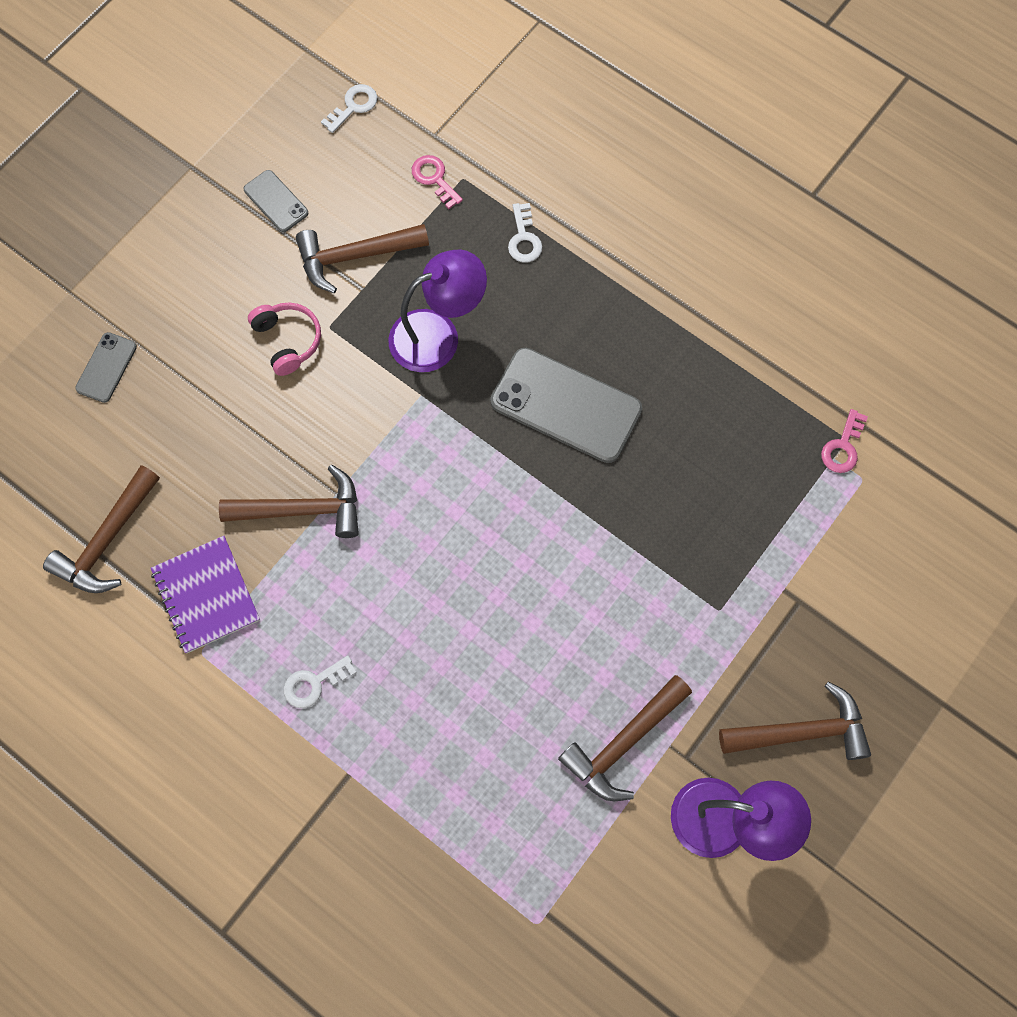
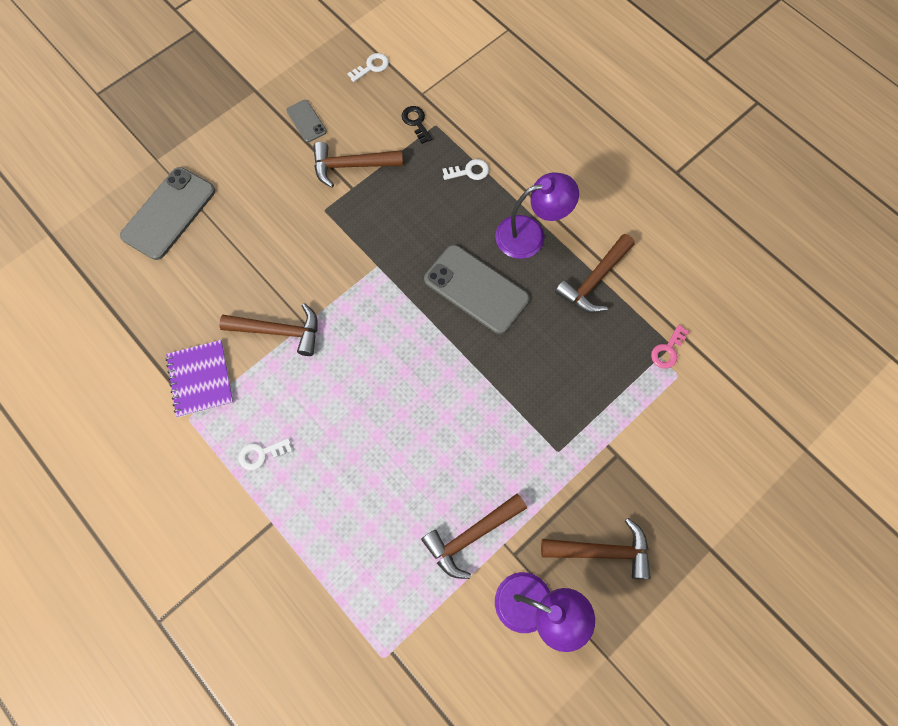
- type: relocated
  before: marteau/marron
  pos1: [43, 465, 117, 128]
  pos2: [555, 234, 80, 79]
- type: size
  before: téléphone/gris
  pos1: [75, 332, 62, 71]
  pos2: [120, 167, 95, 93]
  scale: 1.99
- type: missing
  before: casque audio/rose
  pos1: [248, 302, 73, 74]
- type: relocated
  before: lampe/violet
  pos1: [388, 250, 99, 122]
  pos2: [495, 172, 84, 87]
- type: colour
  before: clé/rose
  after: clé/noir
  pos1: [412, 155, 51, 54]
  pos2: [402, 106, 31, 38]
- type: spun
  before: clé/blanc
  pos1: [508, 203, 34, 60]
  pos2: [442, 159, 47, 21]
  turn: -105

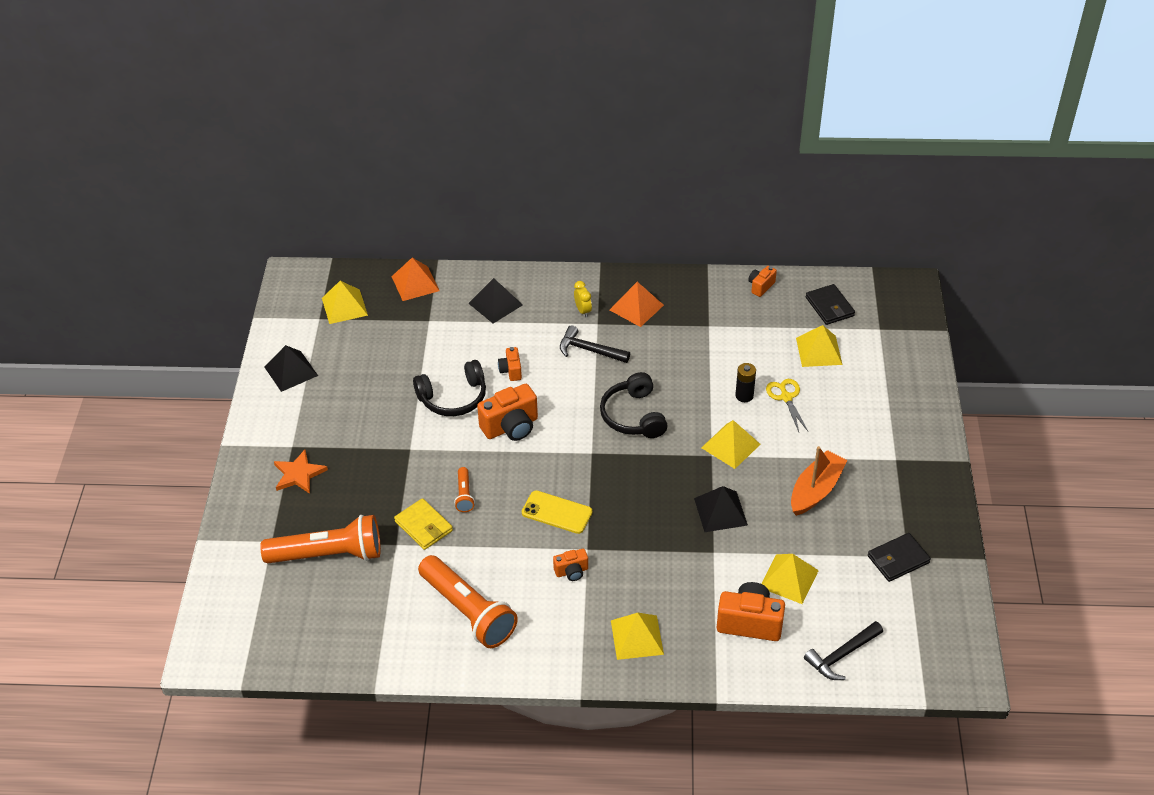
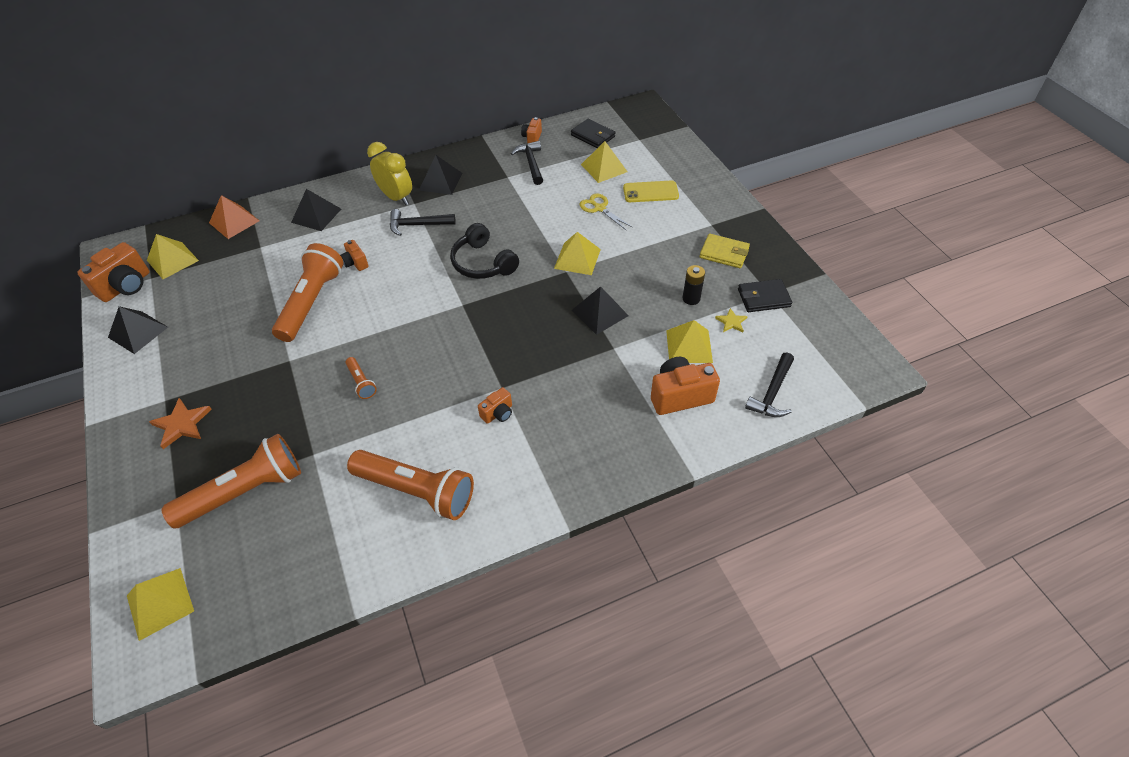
- type: relocated
  before: portefeuille/jaune
  pos1: [394, 498, 59, 52]
  pos2: [700, 234, 50, 34]
- type: exchanged
  before: casque audio/noir
  after: lampe de poche/orange
  pos1: [413, 360, 73, 56]
  pos2: [272, 243, 72, 99]
- type: relocated
  before: appareil photo/orange
  pos1: [477, 384, 61, 57]
  pos2: [77, 242, 73, 60]
- type: relocated
  before: téléphone/jaune
  pos1: [522, 490, 70, 44]
  pos2: [623, 180, 56, 22]
- type: size
  before: réveil/jaune
  pos1: [574, 281, 18, 36]
  pos2: [367, 142, 45, 63]
  scale: 1.92
- type: colour
  before: pyramide/orange
  after: pyramide/noir
  pos1: [610, 282, 54, 45]
  pos2: [419, 155, 44, 40]
- type: relocated
  before: pyramide/jaune
  pos1: [611, 613, 53, 47]
  pos2: [127, 568, 67, 73]
- type: relocated
  before: pile/noir
  pos1: [735, 363, 21, 39]
  pos2: [683, 265, 22, 40]
- type: missing
  before: bateau/orange
  pos1: [791, 446, 57, 70]
- type: spun
  before: portefeuille/noir
  pos1: [868, 533, 63, 49]
  pos2: [738, 279, 54, 33]
  turn: 45
- type: appeared
  after: marteau/noir
  pos2: [511, 141, 32, 44]
- type: appeared
  after: étoile/jaune
  pos2: [715, 308, 33, 24]

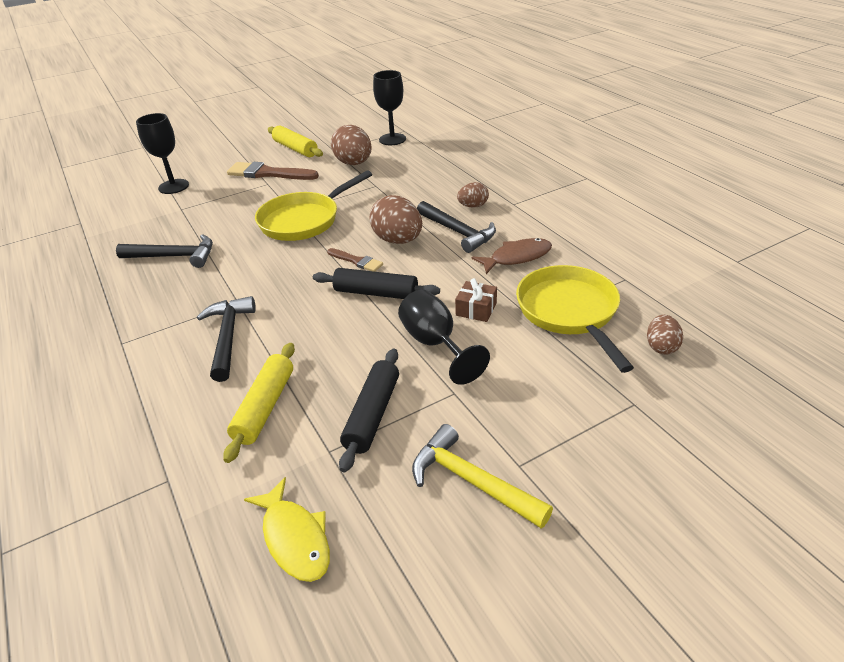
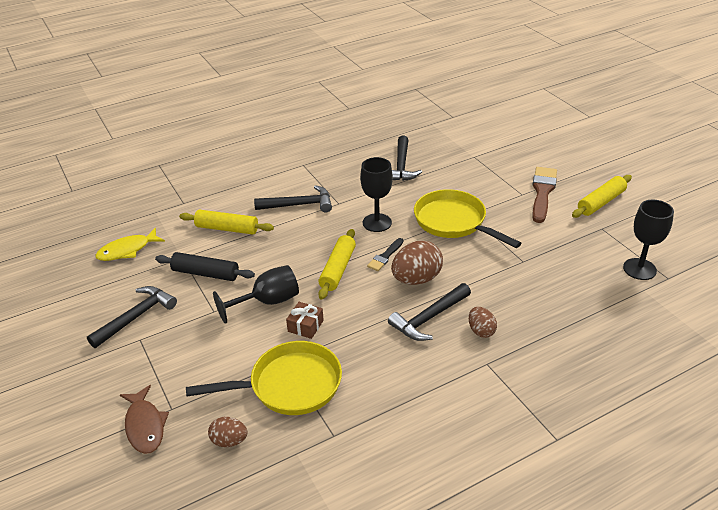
- type: relocated
  before: verre à pied/noir
  pos1: [136, 113, 53, 81]
  pos2: [360, 157, 33, 75]
- type: colour
  before: rouleau à pâtisserie/noir
  after: rouleau à pâtisserie/jaune
  pos1: [313, 268, 127, 31]
  pos2: [318, 229, 38, 71]
- type: colour
  before: pinceau/marron
  after: pinceau/noir
  pos1: [327, 248, 56, 24]
  pos2: [367, 238, 37, 33]
- type: missing
  before: œuf/marron
  pos1: [331, 125, 41, 40]
- type: colour
  before: marteau/jaune
  after: marteau/noir
  pos1: [412, 424, 141, 104]
  pos2: [87, 286, 90, 62]
- type: relocated
  before: poisson/marron
  pos1: [472, 238, 80, 36]
  pos2: [120, 385, 49, 69]

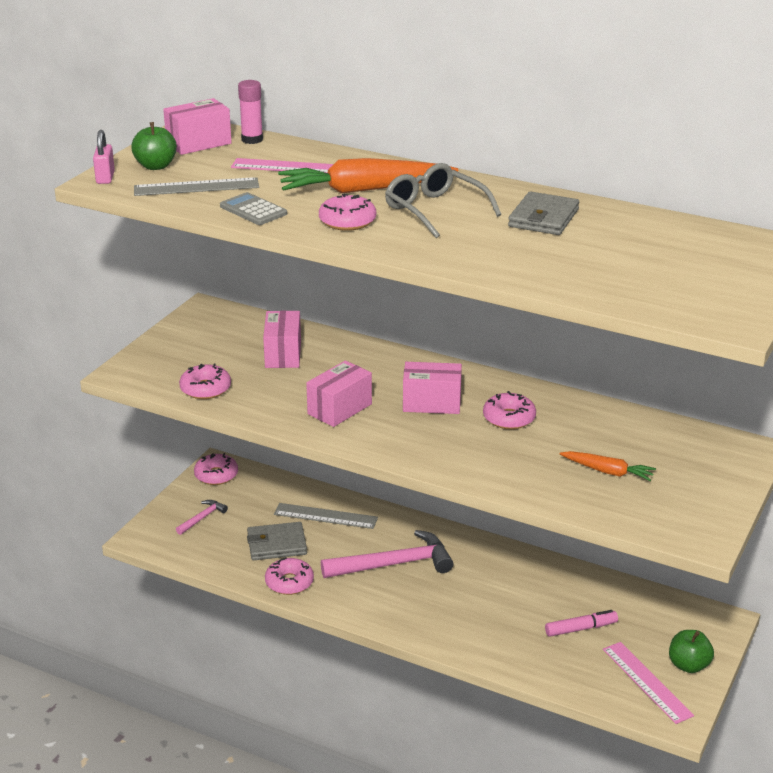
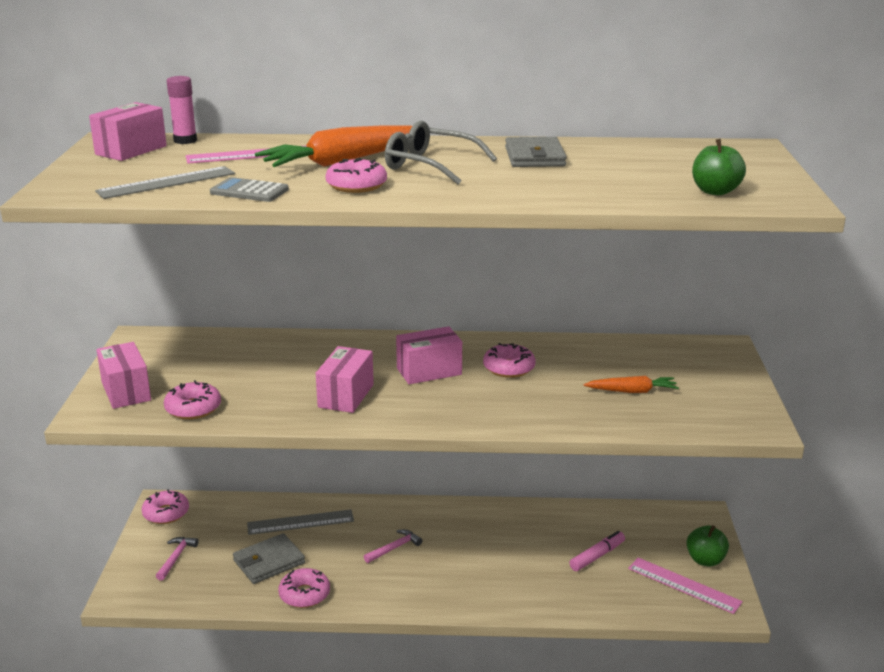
- type: missing
  before: cadenas/rose
  pos1: [93, 130, 22, 54]
- type: relocated
  before: pomme/vert
  pos1: [131, 122, 46, 48]
  pos2: [692, 139, 54, 56]
- type: relocated
  before: boîte/rose
  pos1: [263, 311, 38, 57]
  pos2: [97, 342, 54, 67]
- type: size
  before: marteau/rose
  pos1: [321, 530, 132, 48]
  pos2: [364, 529, 59, 34]
  scale: 0.48

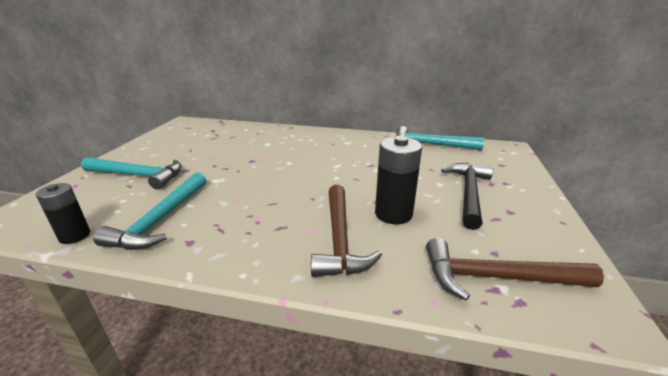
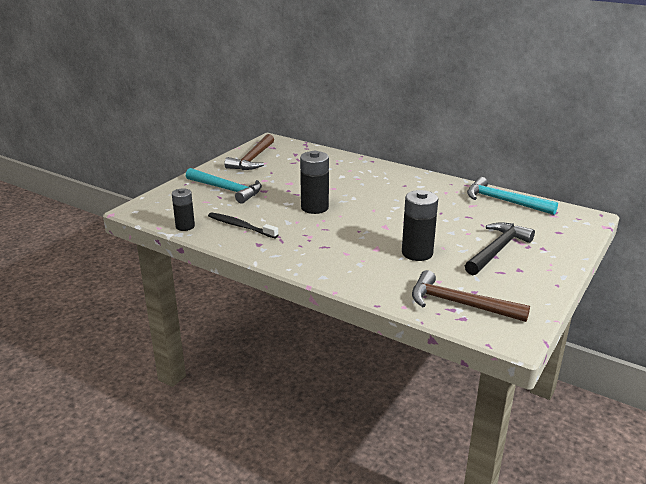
- type: exchanged
  before: marteau/turquoise
  after: brosse à dents/noir
  pos1: [93, 172, 114, 78]
  pos2: [208, 212, 70, 26]
- type: relocated
  before: marteau/marron
  pos1: [311, 185, 71, 92]
  pos2: [224, 134, 50, 36]
- type: appeared
  after: pile/noir
  pos2: [300, 151, 29, 63]

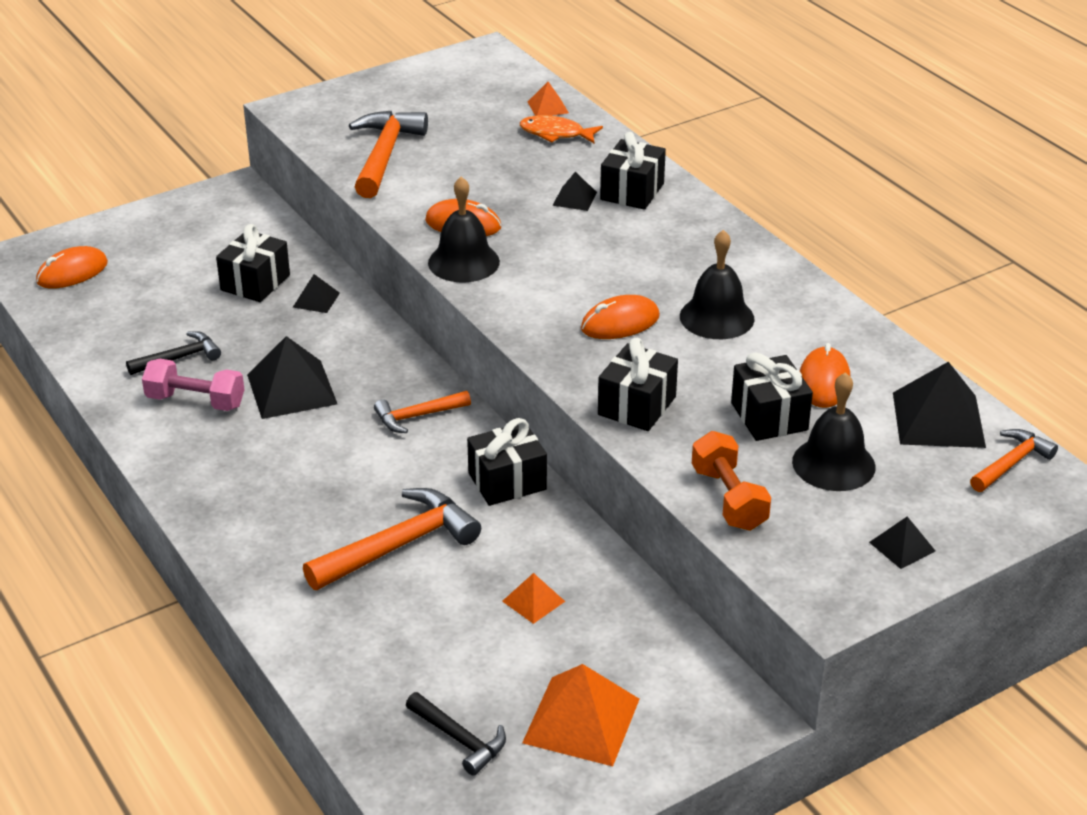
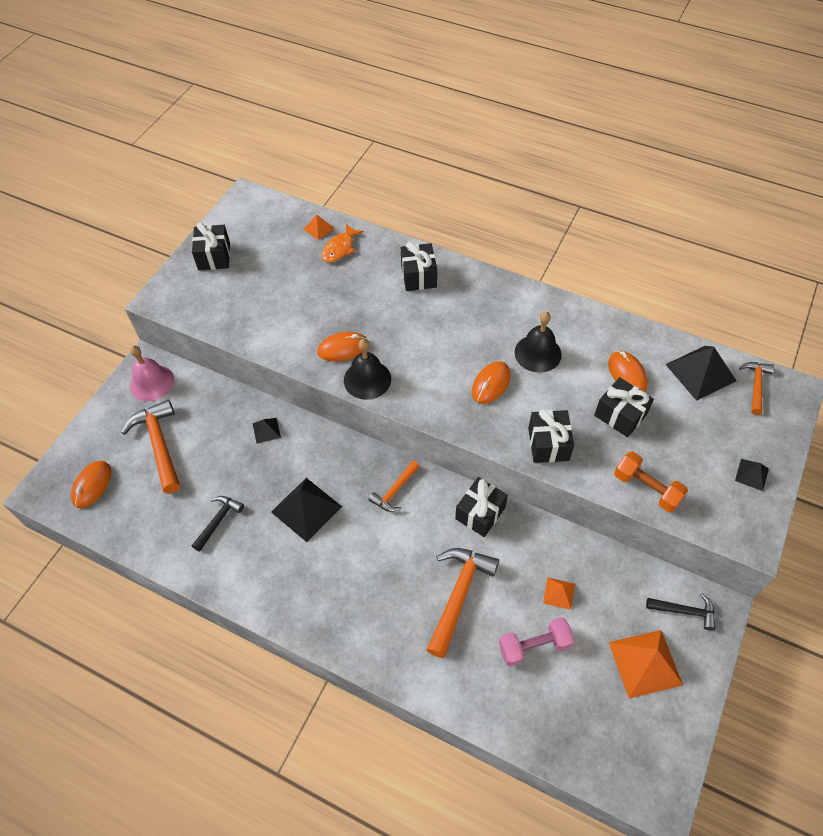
- type: relocated
  before: haltère/rose
  pos1: [142, 359, 103, 52]
  pos2: [499, 617, 75, 50]
- type: relocated
  before: cadeau/noir
  pos1: [216, 224, 74, 78]
  pos2: [192, 222, 38, 48]
- type: relocated
  before: marteau/orange
  pos1: [349, 111, 79, 87]
  pos2: [121, 399, 59, 94]
- type: relocated
  before: marteau/noir
  pos1: [406, 692, 100, 84]
  pos2: [646, 593, 70, 37]
- type: spun
  before: poisson/orange
  pos1: [520, 115, 83, 28]
  pos2: [322, 224, 42, 39]
  turn: -45
- type: missing
  before: pyramide/noir
  pos1: [552, 172, 45, 39]
- type: missing
  before: cloche/noir
  pos1: [792, 372, 84, 119]
- type: appeared
  after: cloche/rose
  pos2: [130, 346, 44, 55]

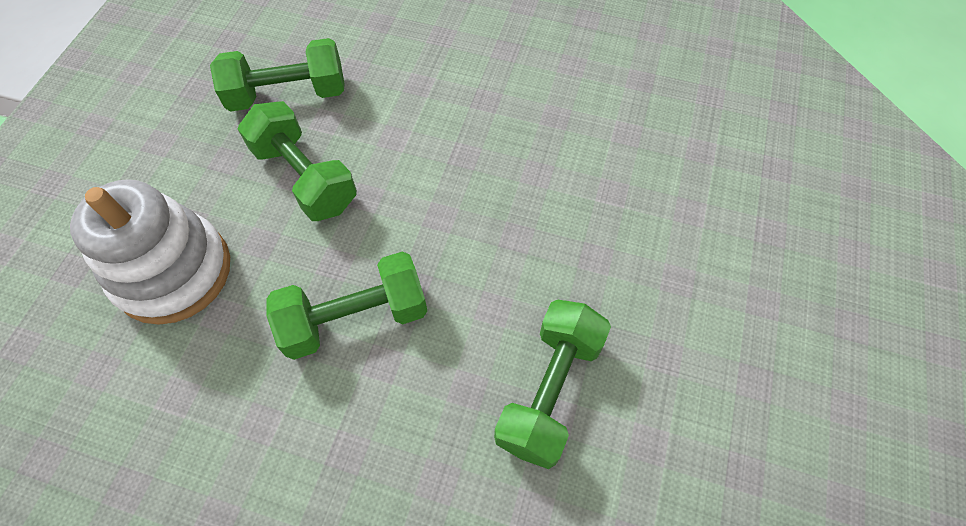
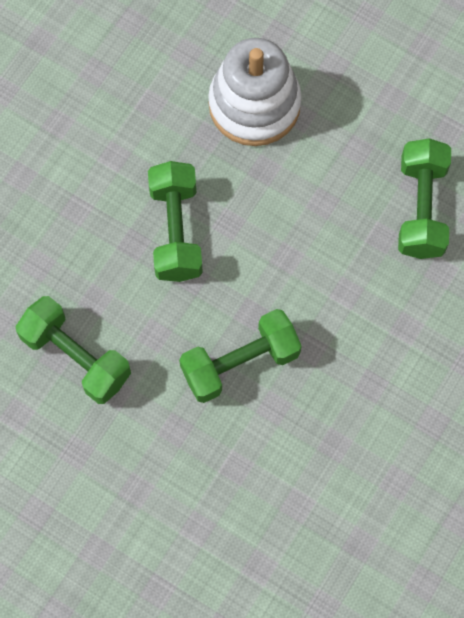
- type: relocated
  before: haltère/vert
  pos1: [238, 101, 119, 120]
  pos2: [179, 309, 123, 94]

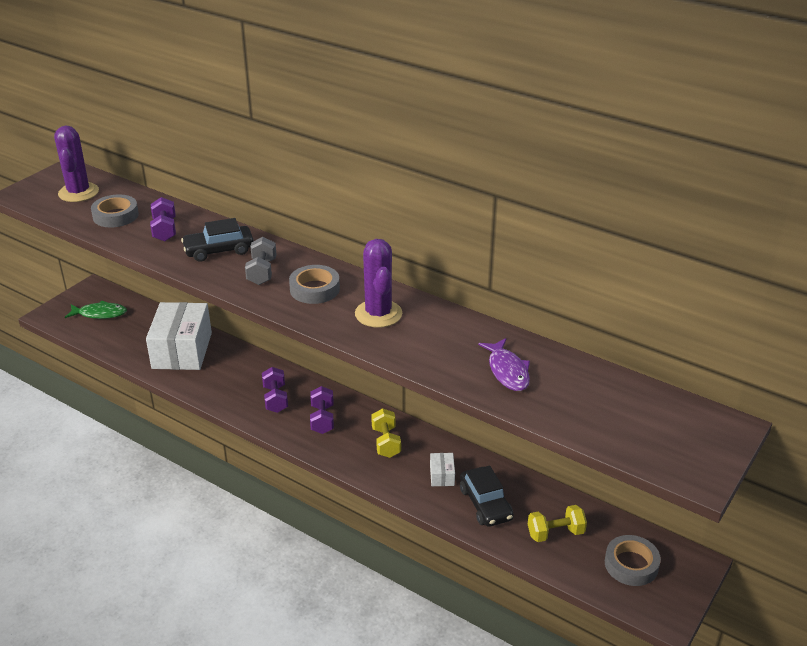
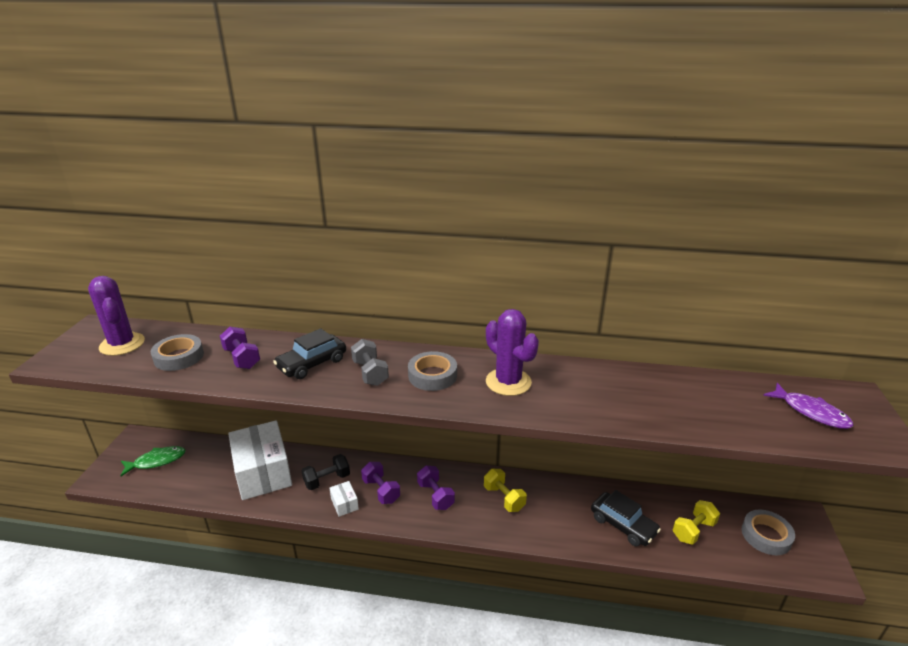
- type: relocated
  before: boîte/blanc
  pos1: [430, 453, 25, 33]
  pos2: [329, 481, 30, 36]
- type: relocated
  before: poisson/violet
  pos1: [478, 338, 52, 53]
  pos2: [763, 383, 91, 46]
- type: appeared
  after: haltère/noir
  pos2: [302, 454, 48, 36]

